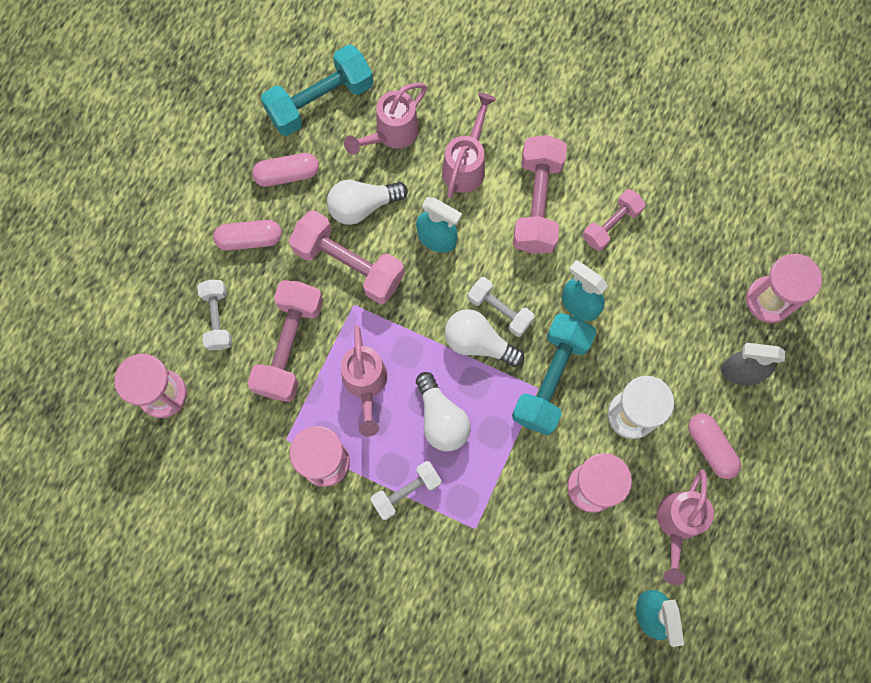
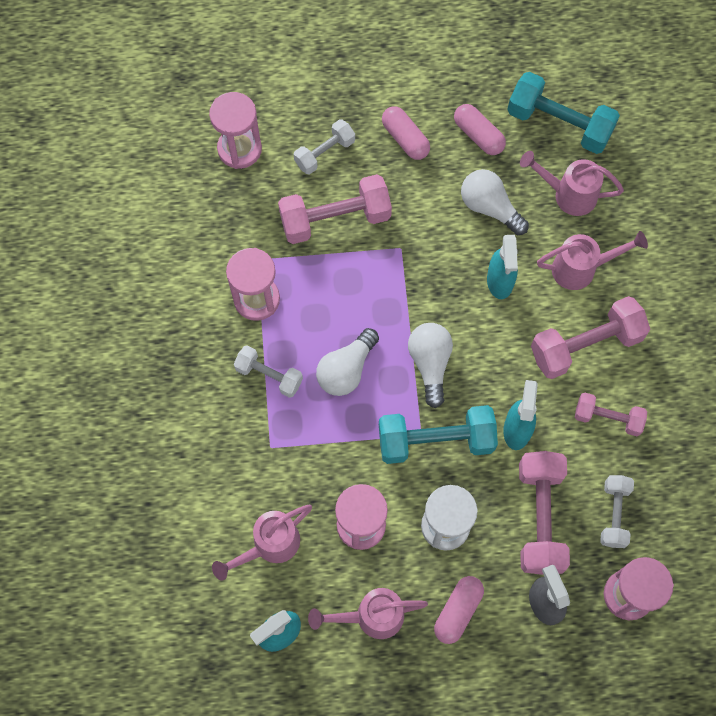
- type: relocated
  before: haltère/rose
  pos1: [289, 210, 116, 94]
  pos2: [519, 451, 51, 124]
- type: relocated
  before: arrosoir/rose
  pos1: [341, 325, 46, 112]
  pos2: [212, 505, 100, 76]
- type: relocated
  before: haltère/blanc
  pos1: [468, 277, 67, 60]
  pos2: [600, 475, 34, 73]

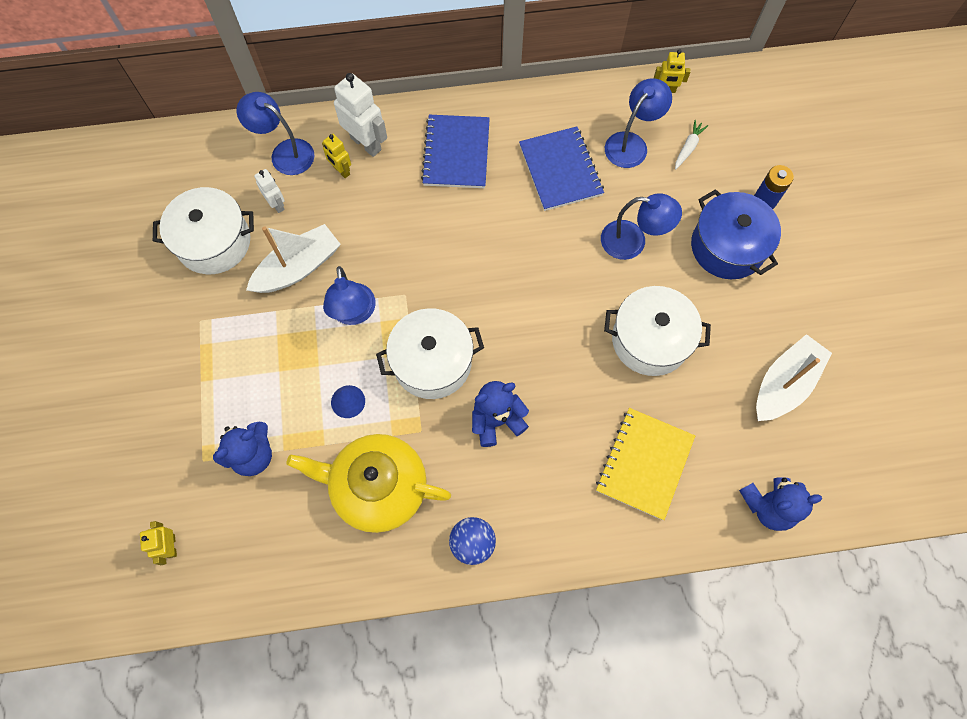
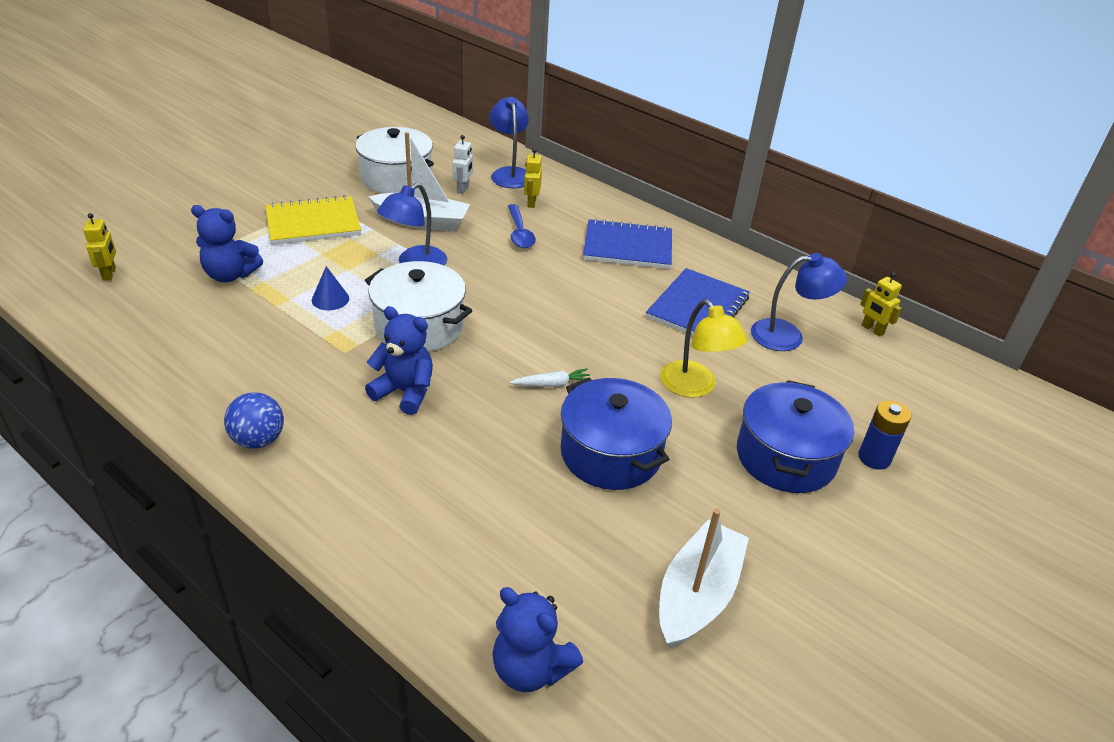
- type: spun
  before: robot/jaune
  pos1: [140, 521, 37, 44]
  pos2: [83, 213, 33, 68]
  turn: 135
- type: missing
  before: théière/jaune
  pos1: [287, 434, 164, 99]
- type: missing
  before: robot/blanc
  pos1: [334, 73, 53, 84]
- type: spun
  before: carnet/bleu
  pos1: [421, 115, 69, 73]
  pos2: [583, 218, 89, 51]
  turn: 45
- type: relocated
  before: carnet/jaune
  pos1: [596, 408, 99, 112]
  pos2: [265, 195, 96, 50]
- type: colour
  before: lampe/bleu
  after: lampe/jaune
  pos1: [601, 193, 81, 67]
  pos2: [660, 300, 88, 98]
- type: colour
  before: marmite/blanc
  after: marmite/bleu
  pos1: [604, 286, 107, 90]
  pos2: [560, 378, 112, 112]
- type: relocated
  before: carotte/blanc
  pos1: [675, 120, 33, 49]
  pos2: [510, 368, 80, 19]
- type: spun
  before: bateau/blanc
  pos1: [756, 334, 76, 87]
  pos2: [659, 509, 90, 139]
  turn: -60
- type: appeared
  after: cuillère/bleu
  pos2: [508, 204, 28, 44]

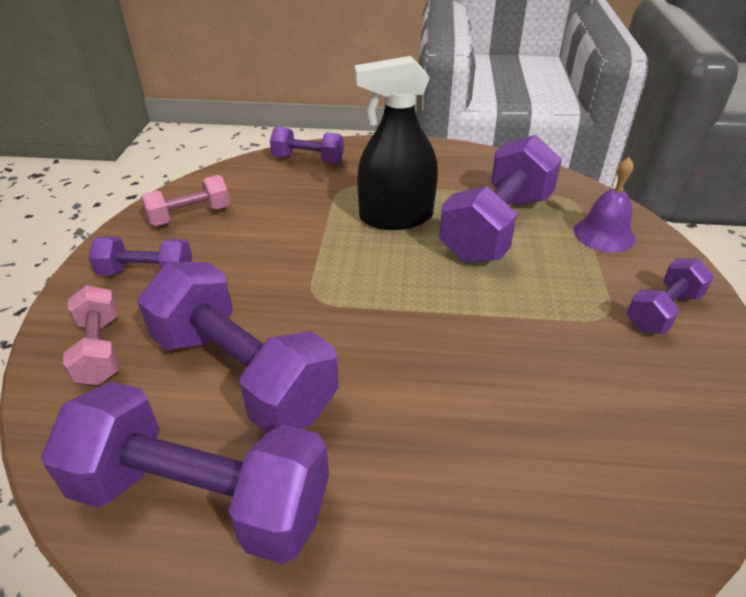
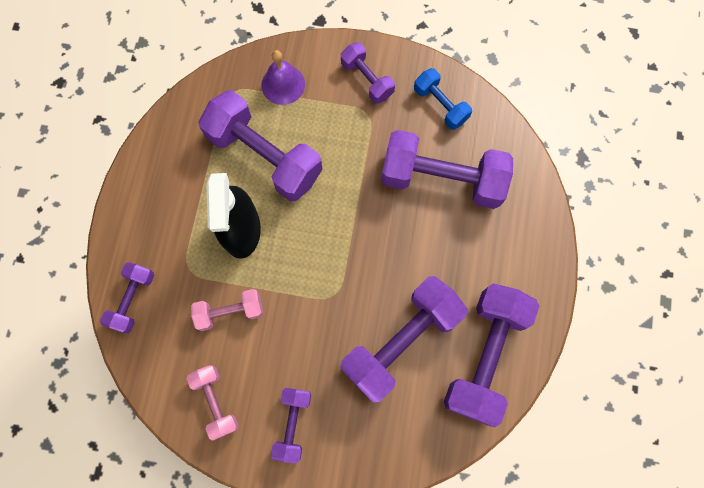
- type: relocated
  before: haltère/rose
  pos1: [63, 285, 56, 100]
  pos2: [191, 289, 72, 42]
- type: appeared
  after: haltère/violet
  pos2: [381, 130, 132, 79]
- type: appeared
  after: haltère/bleu
  pos2: [414, 68, 58, 62]

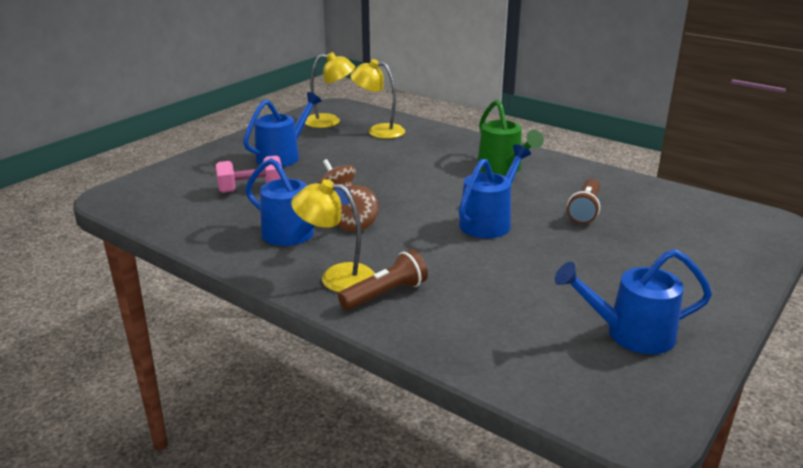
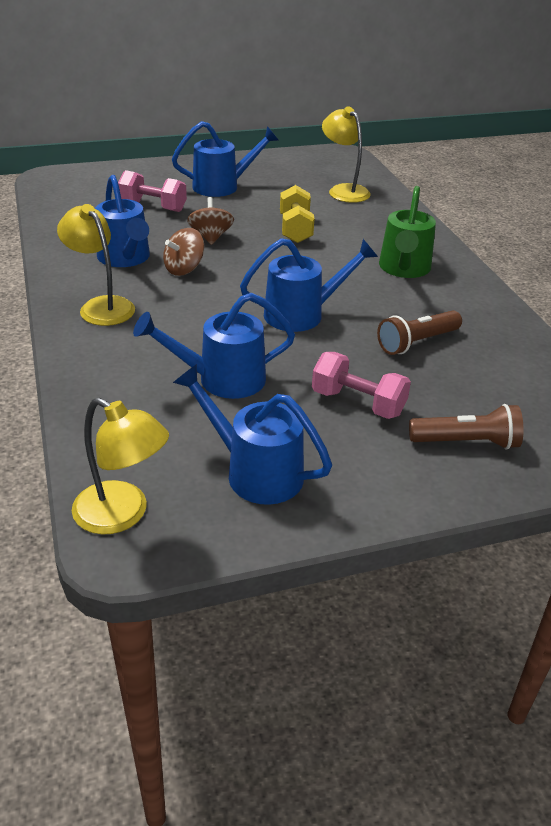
- type: relocated
  before: lampe/jaune
  pos1: [305, 52, 50, 76]
  pos2: [72, 398, 97, 136]
- type: relocated
  before: lampe de poche/marron
  pos1: [338, 249, 90, 61]
  pos2: [409, 404, 115, 46]
- type: appeared
  after: arrosoir/bleu
  pos2: [133, 293, 162, 106]
- type: appeared
  after: haltère/jaune
  pos2: [280, 185, 34, 58]
- type: appeared
  after: haltère/rose
  pos2: [312, 352, 99, 67]

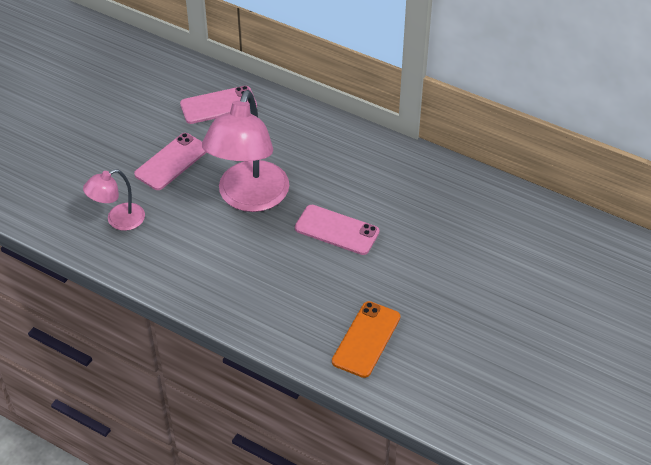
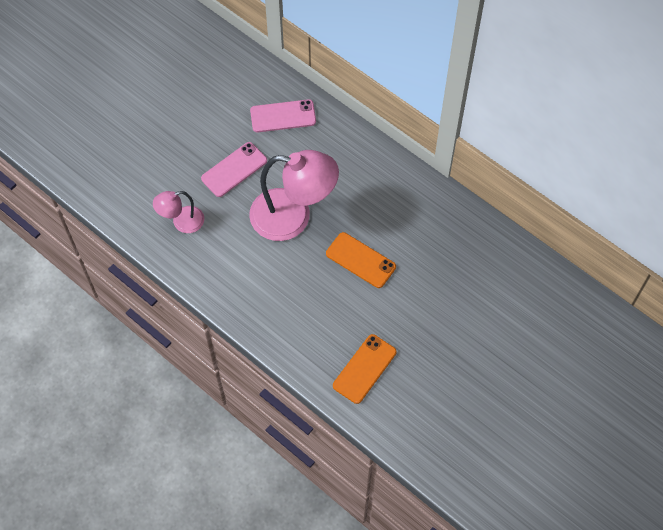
- type: spun
  before: lampe/rose
  pos1: [202, 90, 87, 122]
  pos2: [249, 150, 90, 91]
  turn: -105
- type: colour
  before: téléphone/rose
  after: téléphone/orange
  pos1: [295, 205, 85, 50]
  pos2: [326, 232, 70, 56]

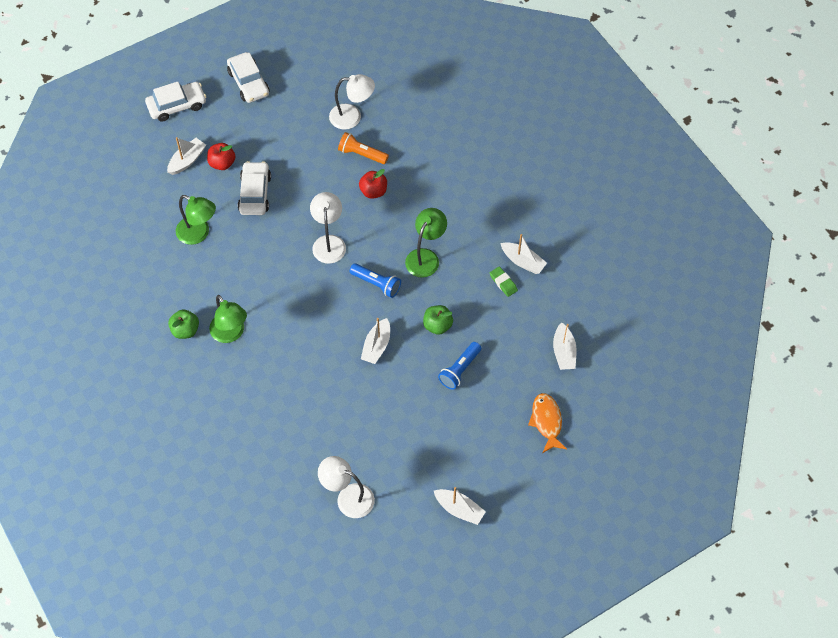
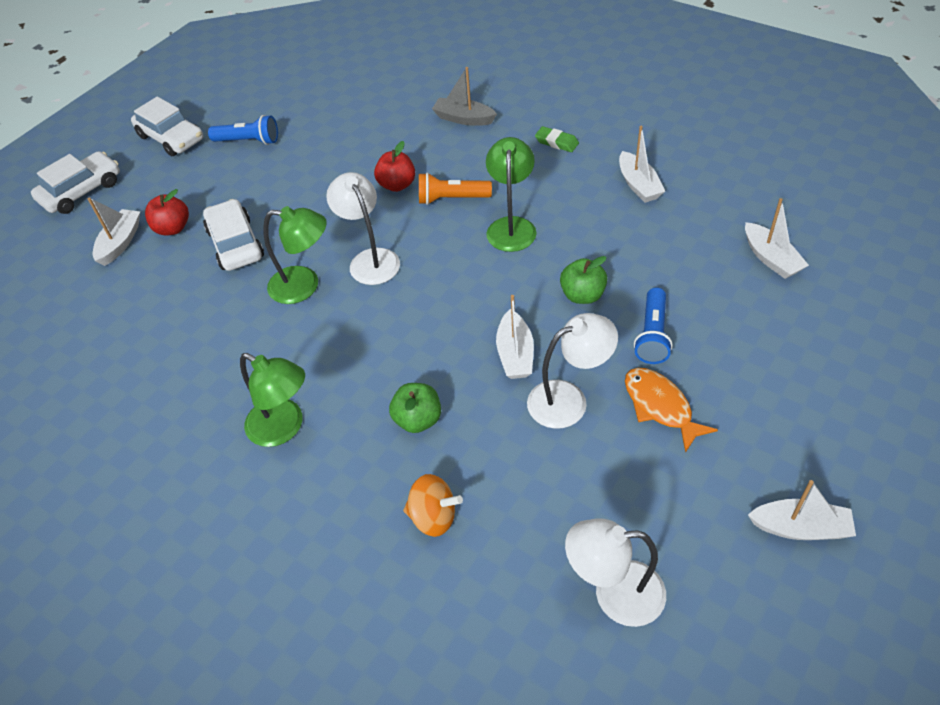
- type: relocated
  before: pomme/vert
  pos1: [168, 310, 31, 29]
  pos2: [389, 383, 52, 50]
- type: relocated
  before: lampe/vert
  pos1: [176, 195, 40, 50]
  pos2: [263, 206, 64, 98]
- type: relocated
  before: lampe/blanc
  pos1: [329, 74, 46, 56]
  pos2: [527, 313, 91, 116]
- type: relocated
  before: lampe de poche/orange
  pos1: [338, 132, 51, 32]
  pos2: [419, 173, 73, 32]
- type: relocated
  before: lampe de poche/bleu
  pos1: [349, 263, 52, 35]
  pos2: [208, 115, 70, 30]
- type: relocated
  before: gomme/vert
  pos1: [490, 266, 28, 31]
  pos2: [535, 126, 44, 26]
- type: spun
  before: bateau/blanc
  pos1: [500, 234, 47, 40]
  pos2: [619, 126, 46, 77]
  turn: 60
- type: relocated
  before: poisson/orange
  pos1: [528, 393, 39, 60]
  pos2: [625, 368, 93, 85]
- type: appeared
  after: toupie/orange
  pos2: [403, 474, 60, 63]
- type: appeared
  after: bateau/gris
  pos2: [432, 67, 65, 59]

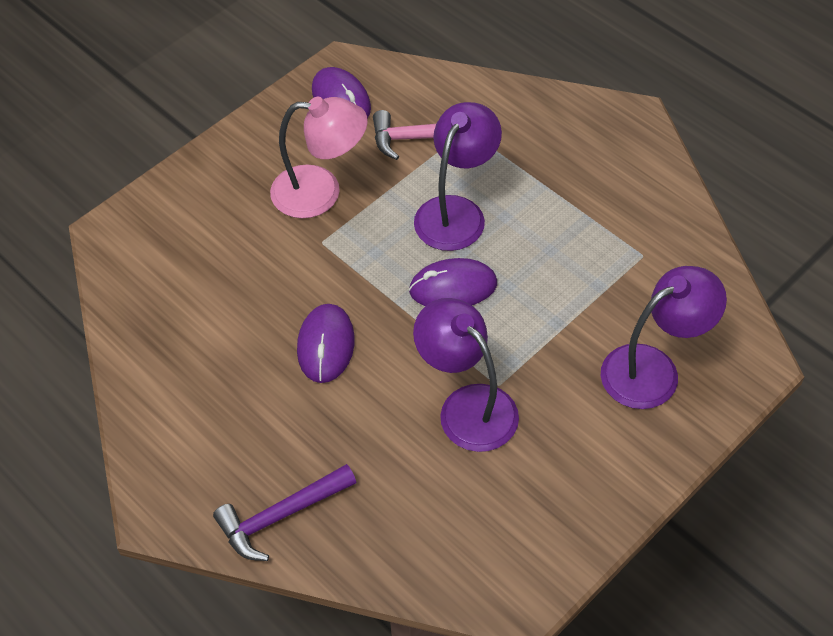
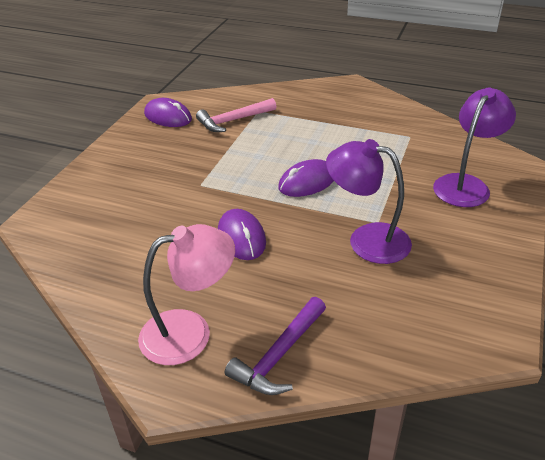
- type: relocated
  before: lampe/rose
  pos1: [270, 97, 98, 121]
  pos2: [138, 224, 97, 141]
- type: missing
  before: lampe/violet
  pos1: [414, 102, 88, 149]

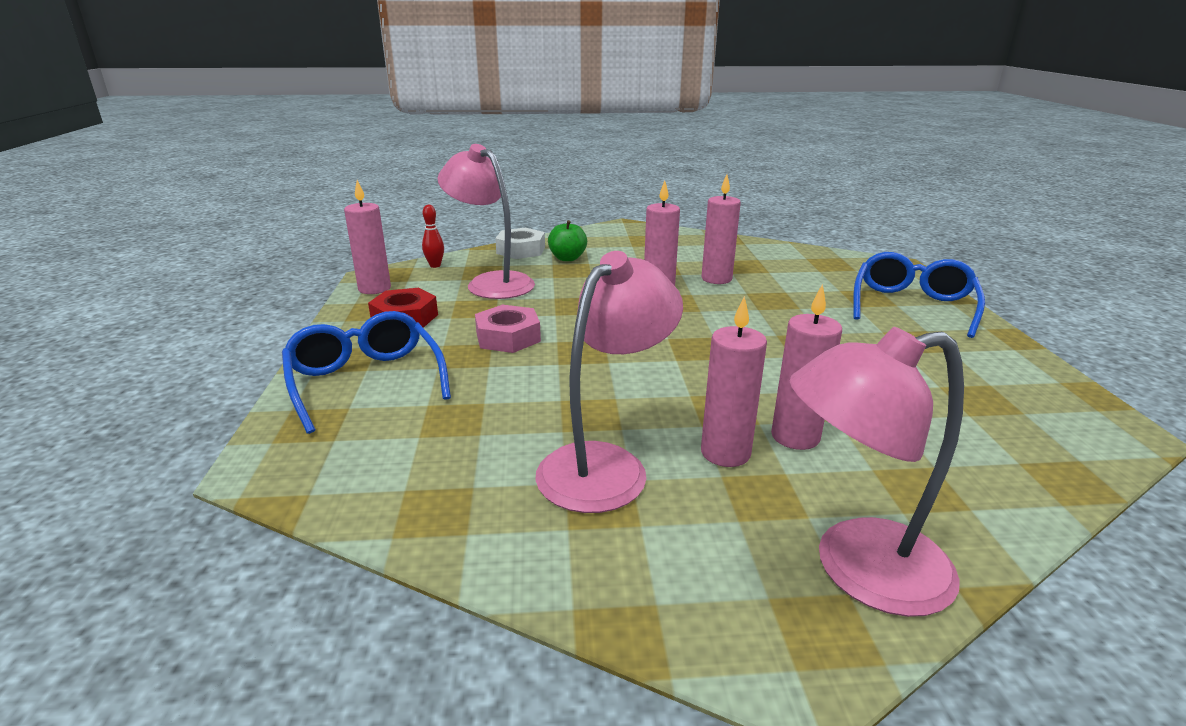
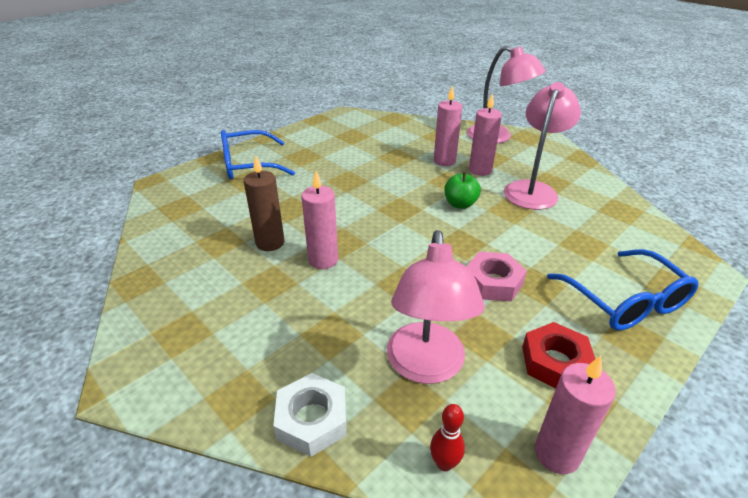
- type: spun
  before: lunettes/bleu
  pos1: [282, 311, 169, 123]
  pos2: [547, 249, 151, 81]
  turn: -45
- type: spun
  before: lampe/rose
  pos1: [535, 251, 148, 262]
  pos2: [504, 82, 77, 128]
  turn: 120
- type: relocated
  before: pomme/vert
  pos1: [548, 220, 39, 41]
  pos2: [444, 172, 37, 37]
- type: colour
  before: bougie/rose
  after: bougie/marron
  pos1: [701, 174, 40, 110]
  pos2: [244, 155, 40, 96]

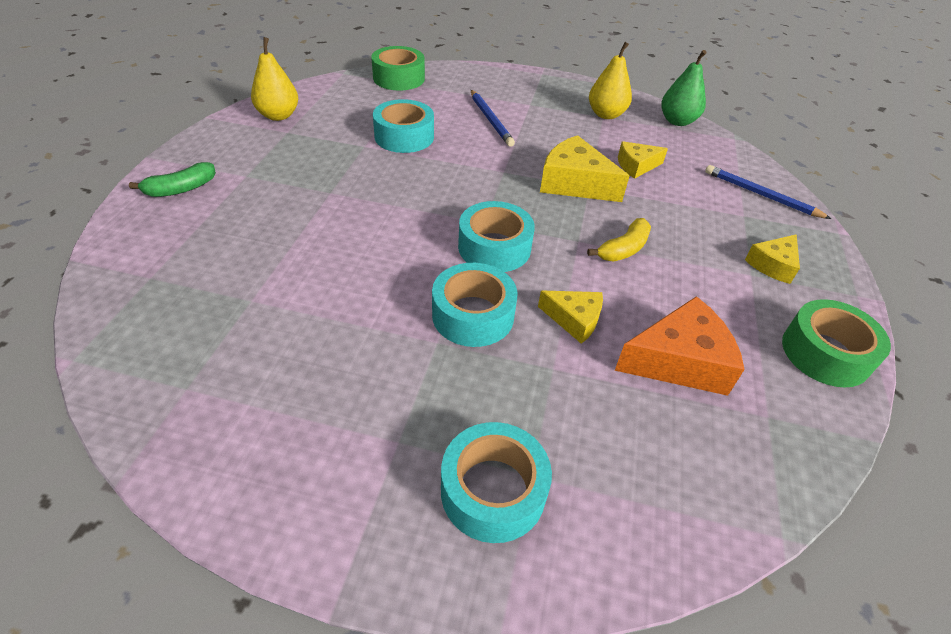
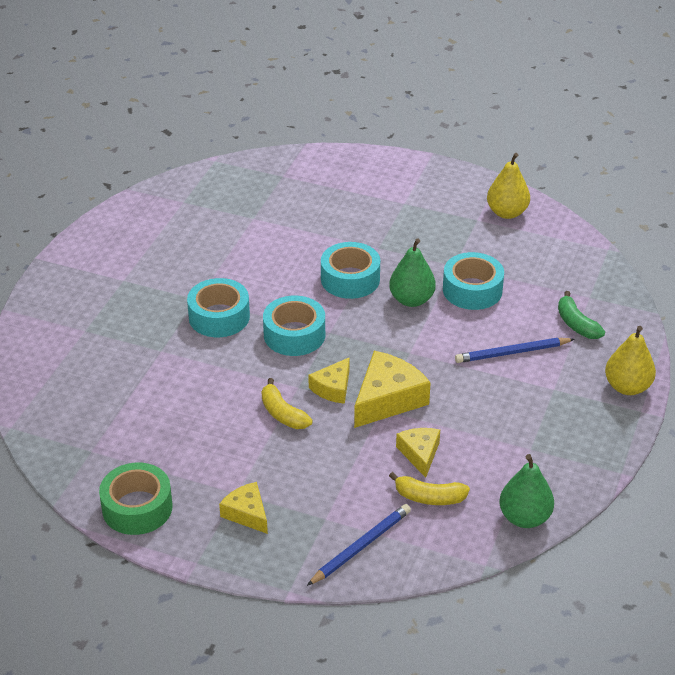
- type: relocated
  before: banane/vert
  pos1: [129, 162, 87, 35]
  pos2: [558, 291, 47, 48]
- type: missing
  before: ruban adhésif/vert
  pos1: [371, 46, 54, 44]
- type: relocated
  before: ruban adhésif/turquoise
  pos1: [441, 422, 111, 121]
  pos2: [321, 242, 59, 57]
- type: relocated
  before: fromage/jaune
  pos1: [538, 291, 65, 53]
  pos2: [308, 357, 42, 47]
- type: relocated
  before: poire/jaune
  pos1: [589, 42, 43, 77]
  pos2: [605, 326, 51, 69]
- type: missing
  before: fromage/orange
  pos1: [615, 296, 130, 100]
- type: appeared
  after: poire/vert
  pos2: [389, 238, 47, 69]
- type: appeared
  after: banane/jaune
  pos2: [389, 472, 81, 33]

